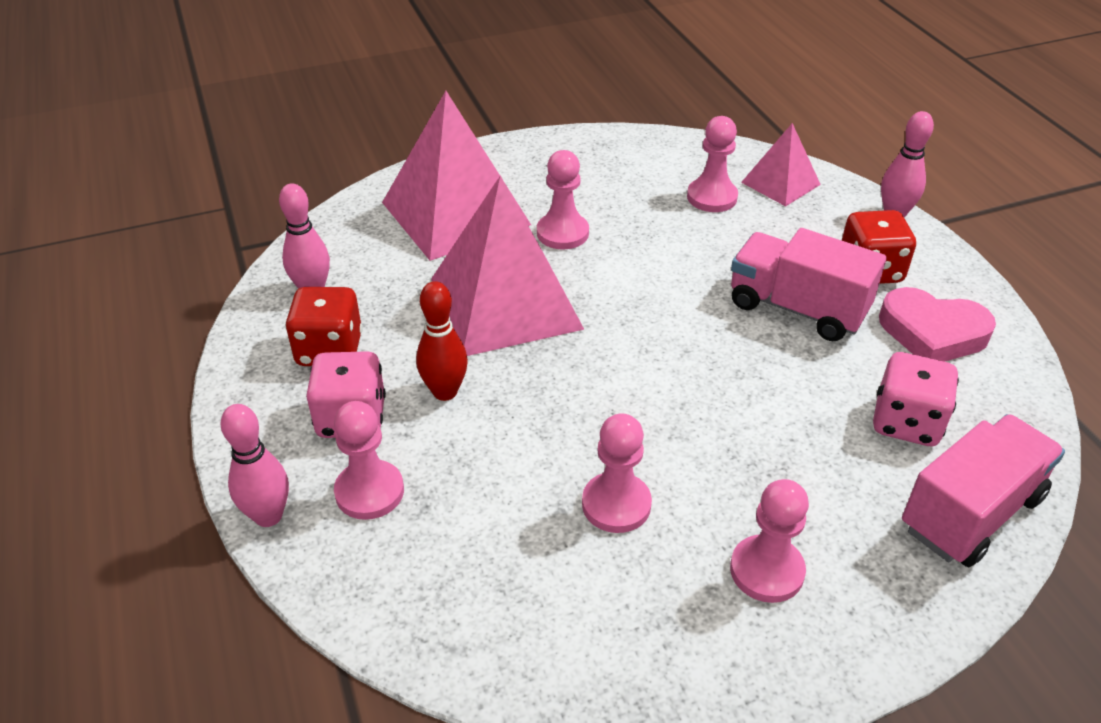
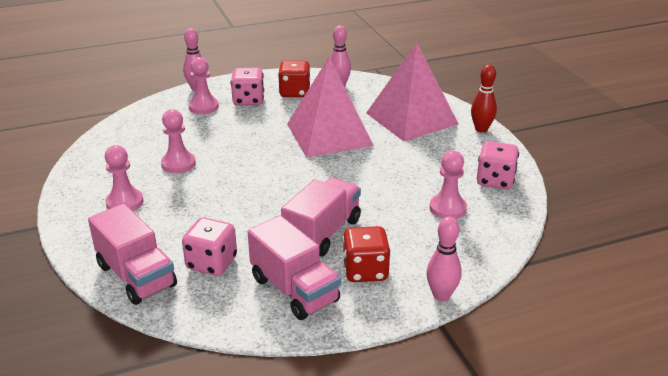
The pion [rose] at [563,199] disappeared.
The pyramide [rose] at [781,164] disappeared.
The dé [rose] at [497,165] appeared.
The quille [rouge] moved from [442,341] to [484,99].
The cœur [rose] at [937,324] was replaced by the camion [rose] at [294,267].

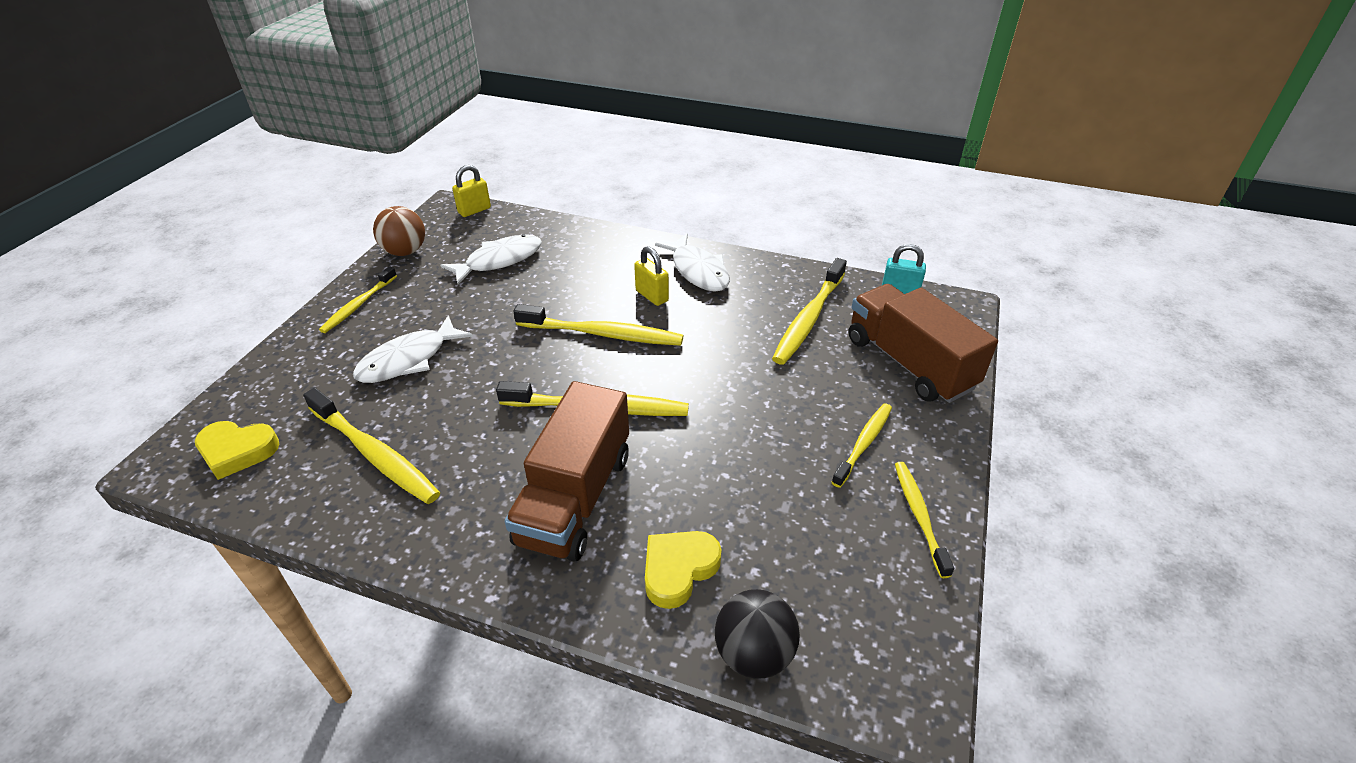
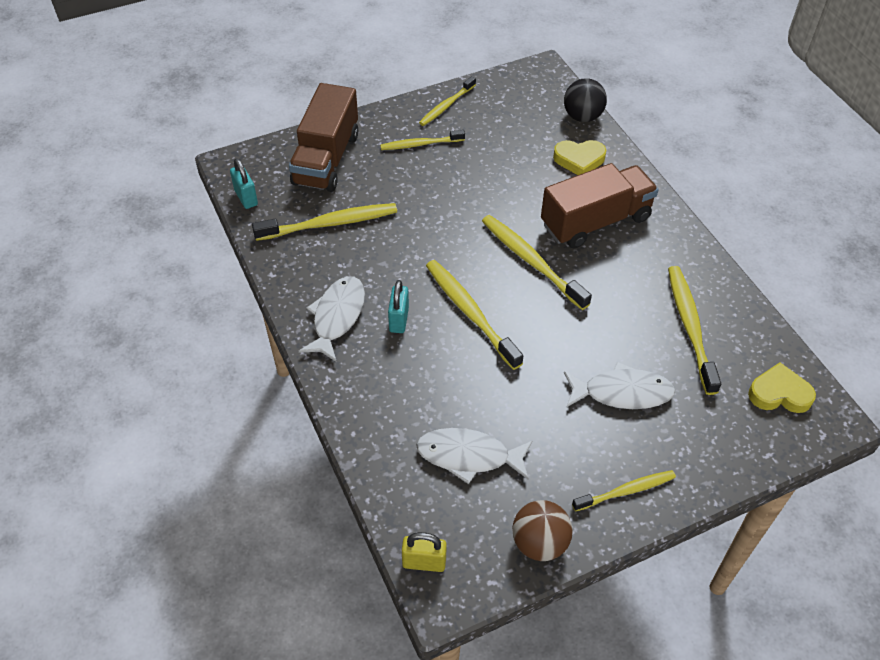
The cadenas [jaune] at [651,276] became the cadenas [turquoise] at [398,306].
The cœur [jaune] at [237,450] turned 45 degrees counterclockwise.

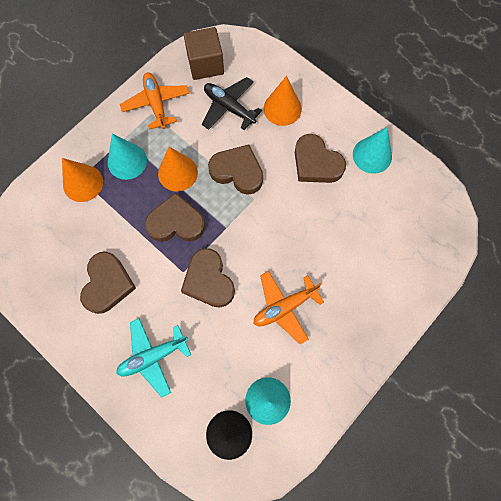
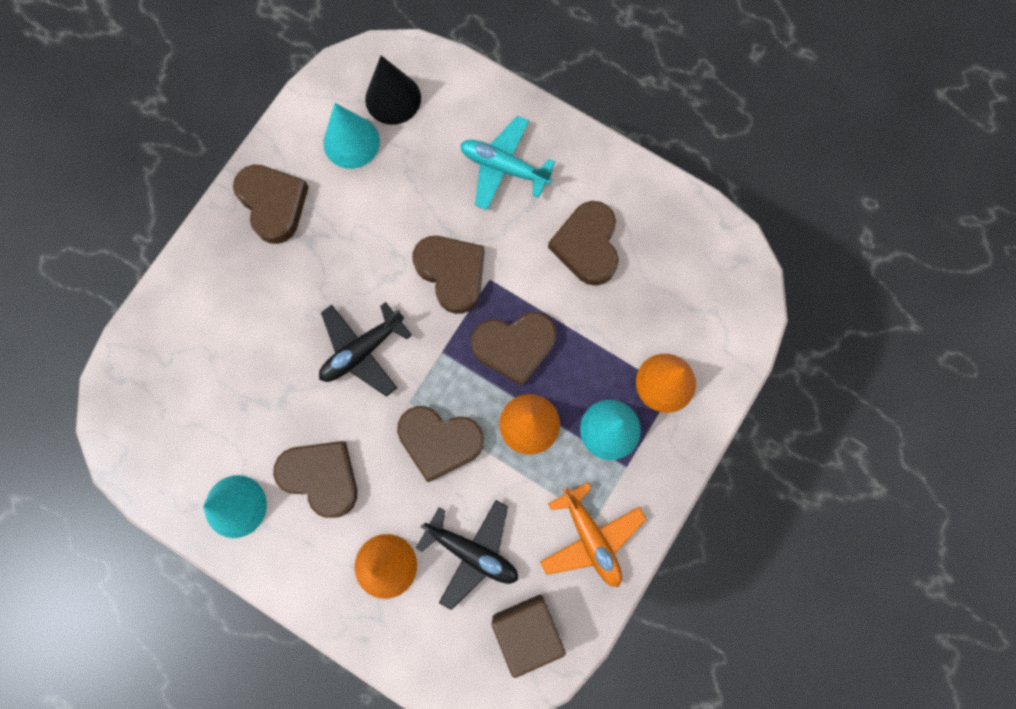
The avion [orange] at [288,307] disappeared.
The cœur [marron] at [271,204] appeared.
The avion [noir] at [365,349] appeared.
The avion [turquoise] at [153,358] turned 120 degrees counterclockwise.

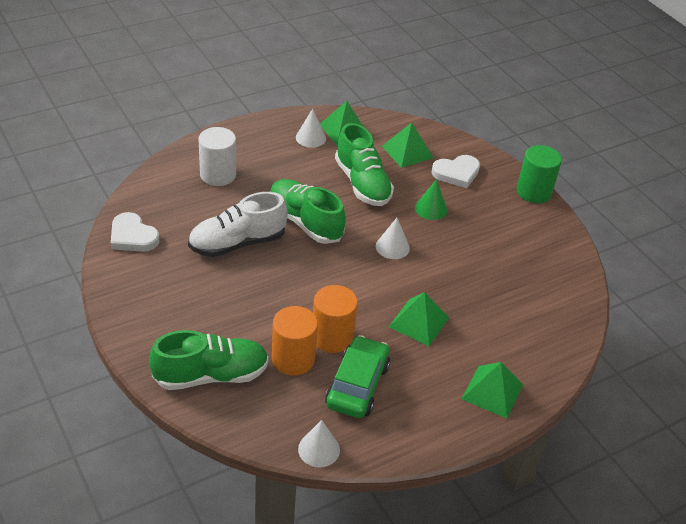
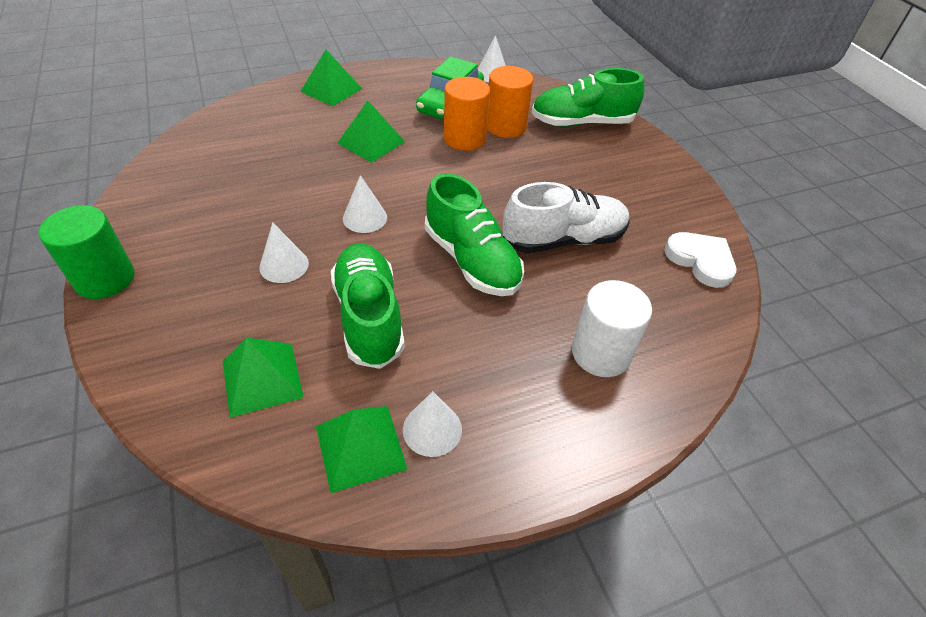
The cœur [blanc] at [455,171] disappeared.
The cône [vert] at [431,199] became the cône [blanc] at [284,252].

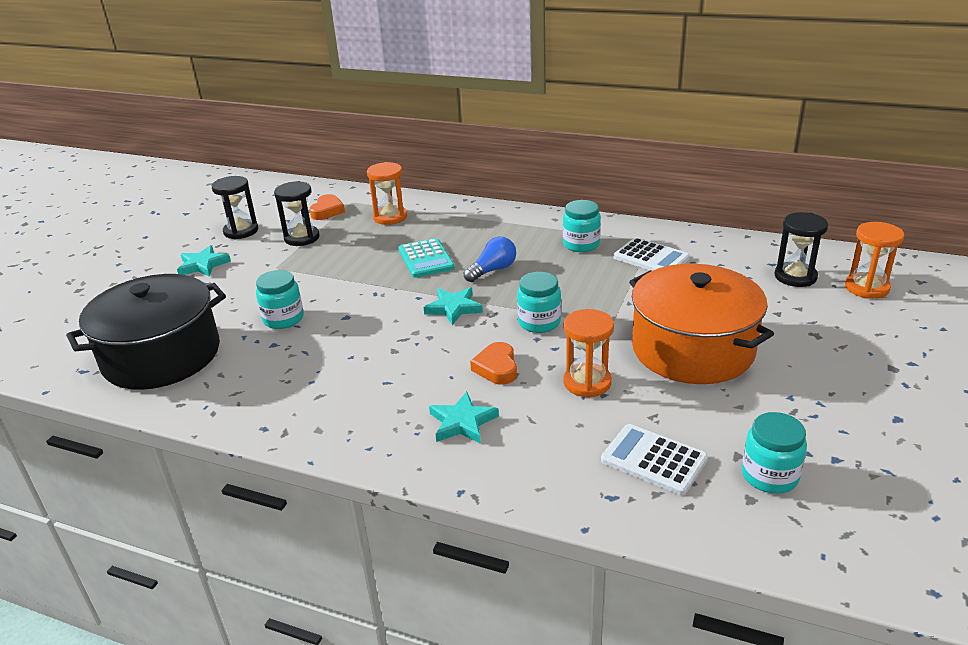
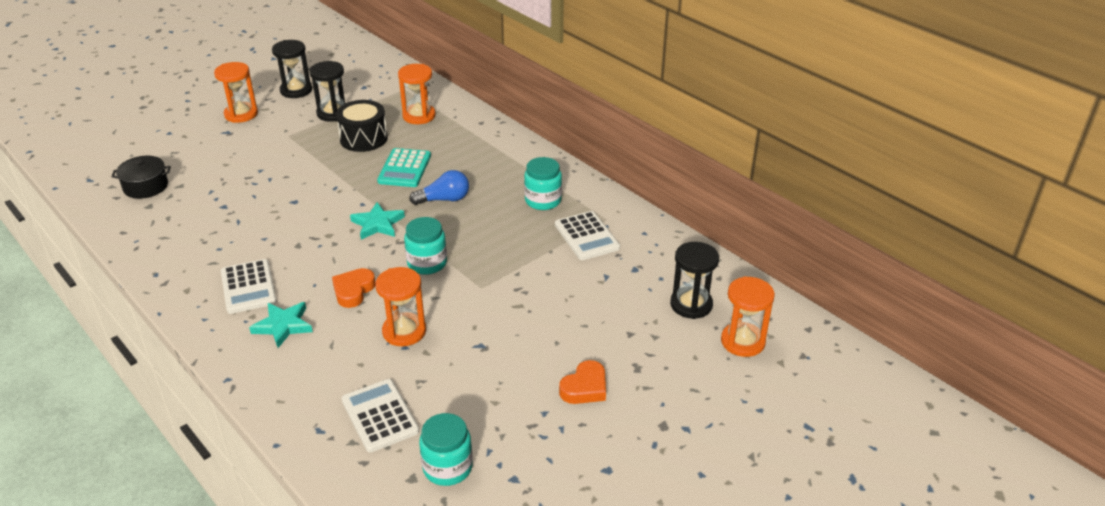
The bocal [turquoise] at [280,299] disappeared.
The marmite [orange] at [701,324] disappeared.
The calculatrice [blanc] at [249,286] appeared.
The tambour [noir] at [362,126] appeared.
The cœur [orange] moved from [327,207] to [582,382].
The étoile [turquoise] at [204,261] was replaced by the sablier [orange] at [236,92].
The marmite [noir] at [146,332] changed to 0.45 times the size.

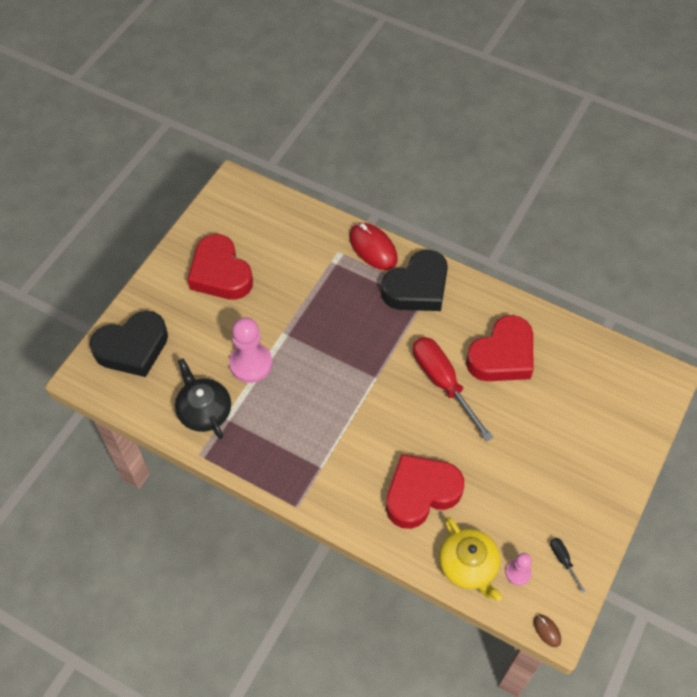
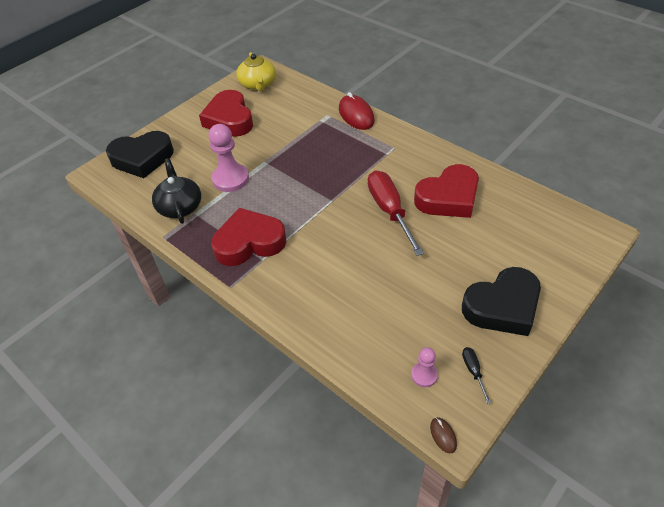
The cœur [noir] moved from [414,280] to [501,301].
The cœur [rouge] moved from [425,491] to [249,237].
The théière [jaune] moved from [470,559] to [256,71].

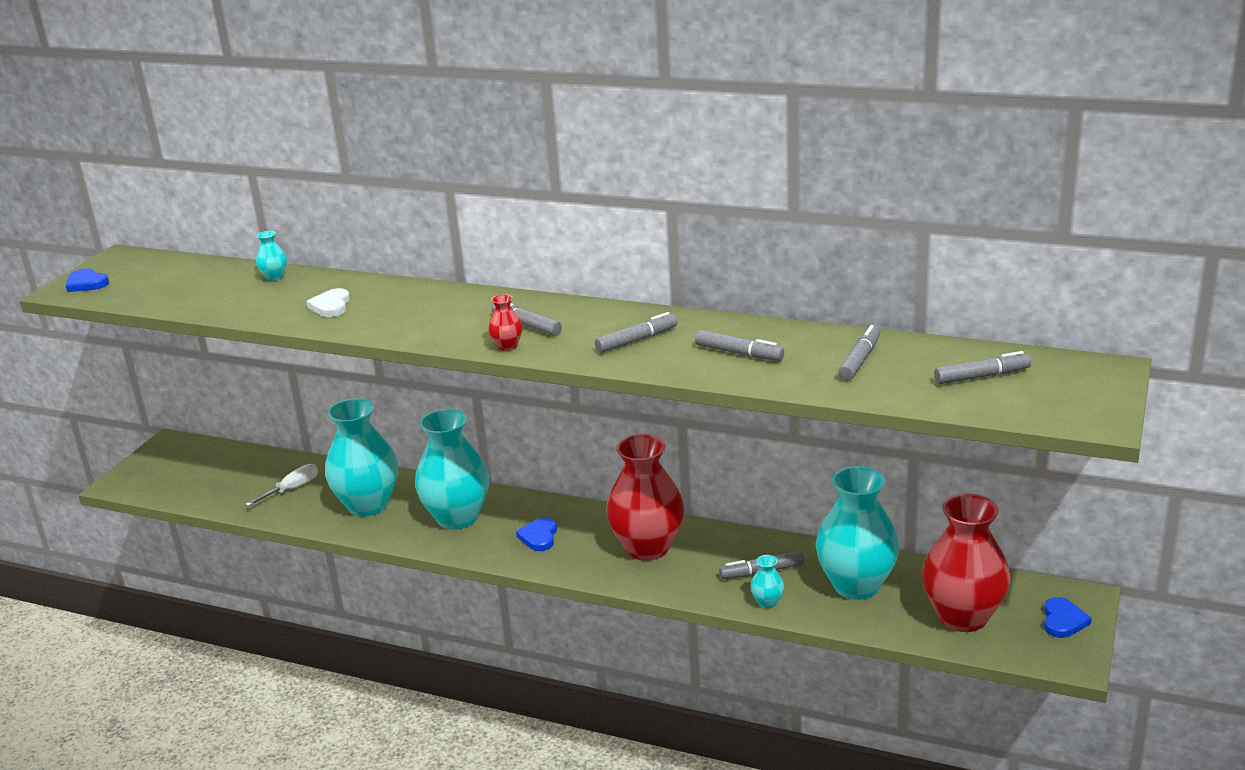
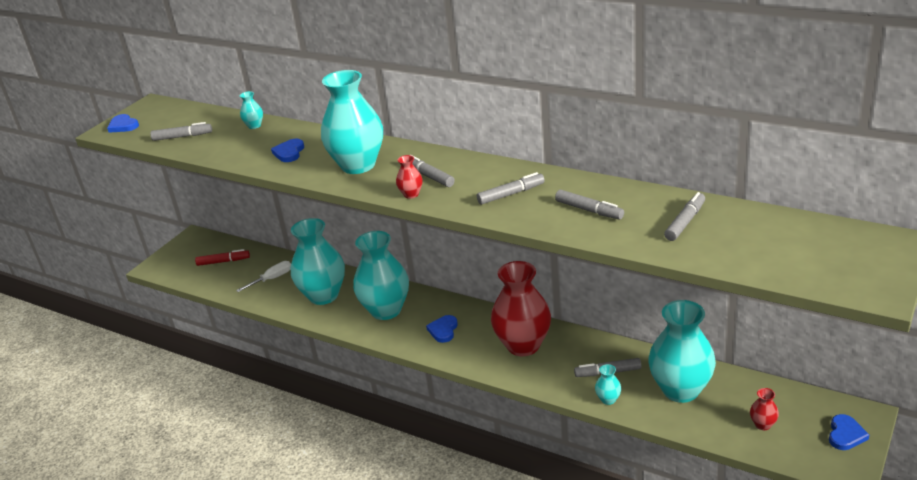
The feutre [rouge] at [222,257] appeared.
The vase [turquoise] at [352,122] appeared.
The feutre [gris] moved from [982,367] to [181,131].
The cœur [blanc] at [328,302] became the cœur [bleu] at [287,150].
The vase [rouge] at [966,563] changed to 0.41 times the size.

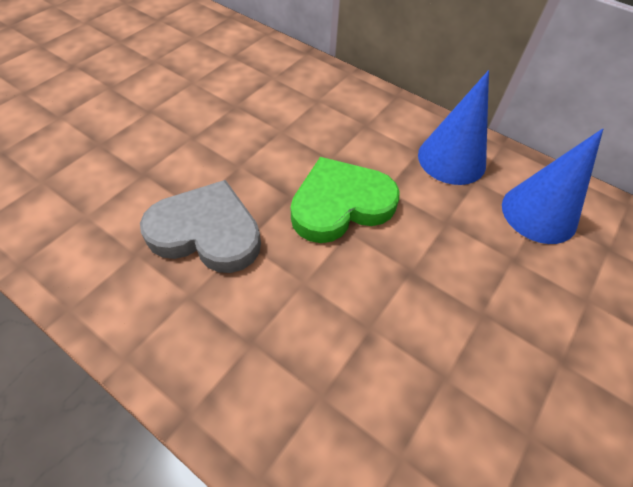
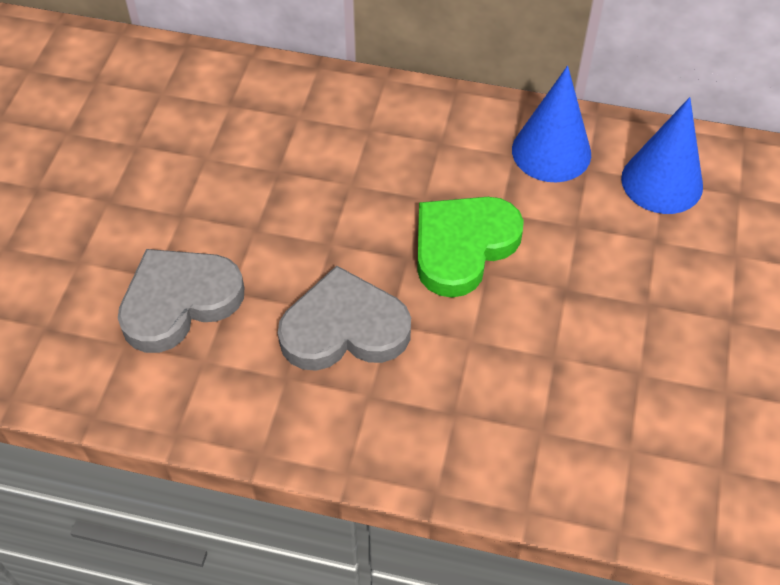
The cœur [gris] at [181,301] appeared.

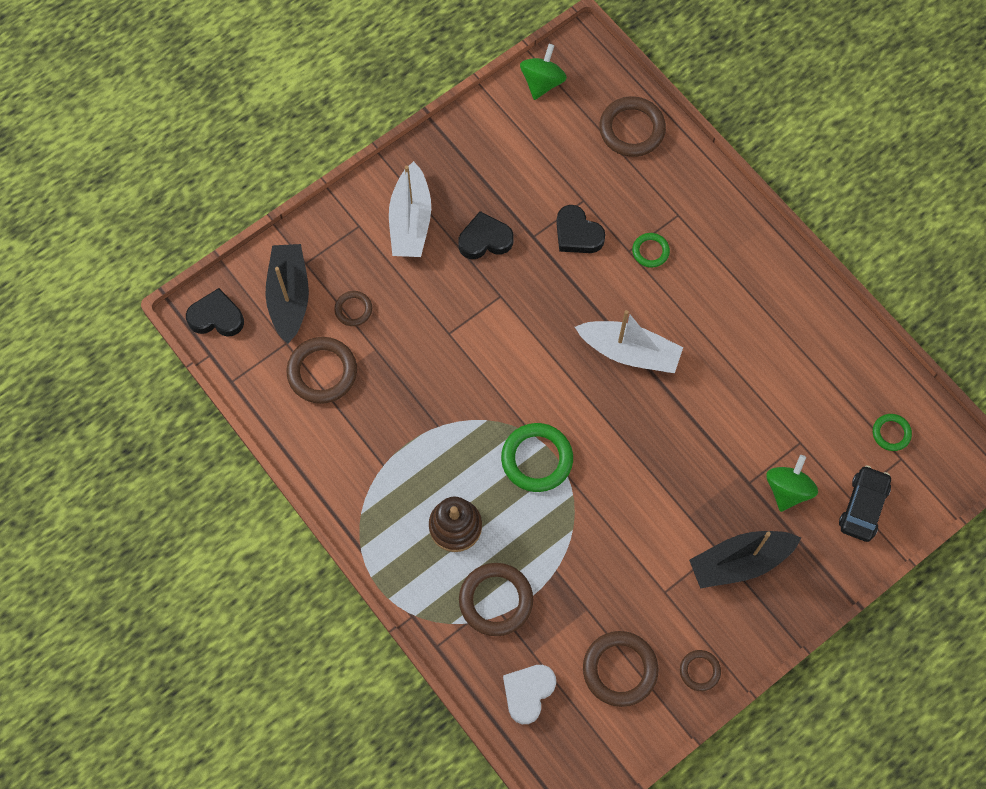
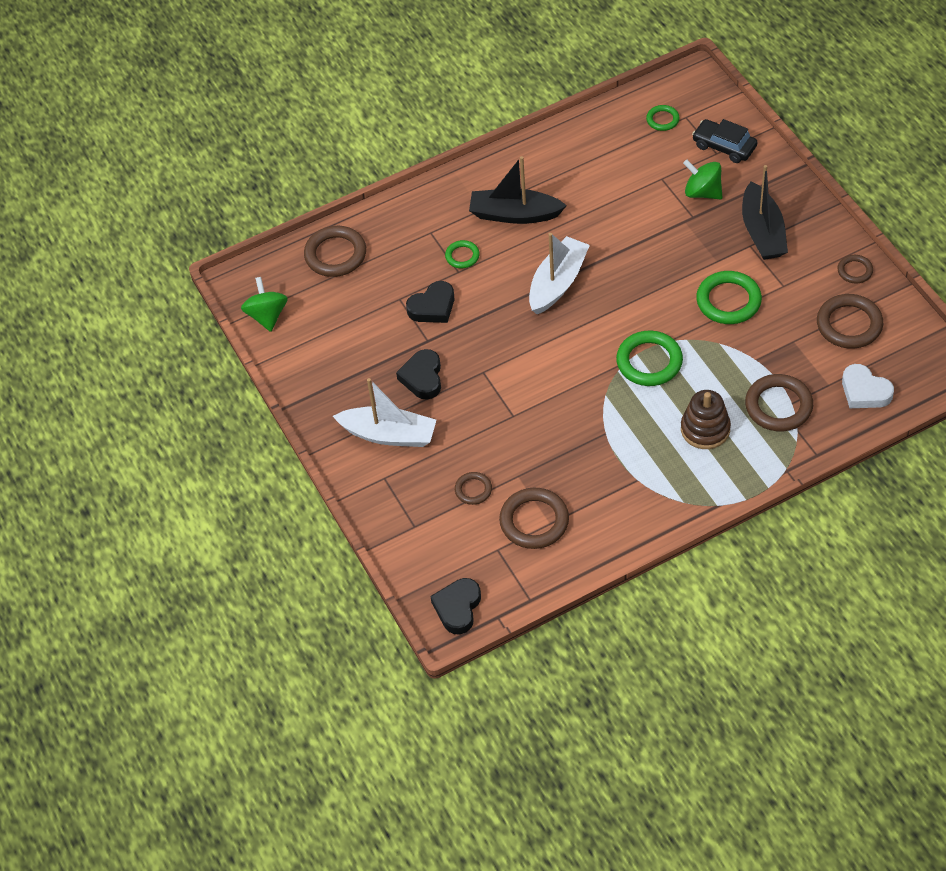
The anneau [vert] at [729,297] appeared.
The bateau [noir] moved from [287,294] to [518,190].
The toupie [vert] at [543,72] turned 45 degrees clockwise.

